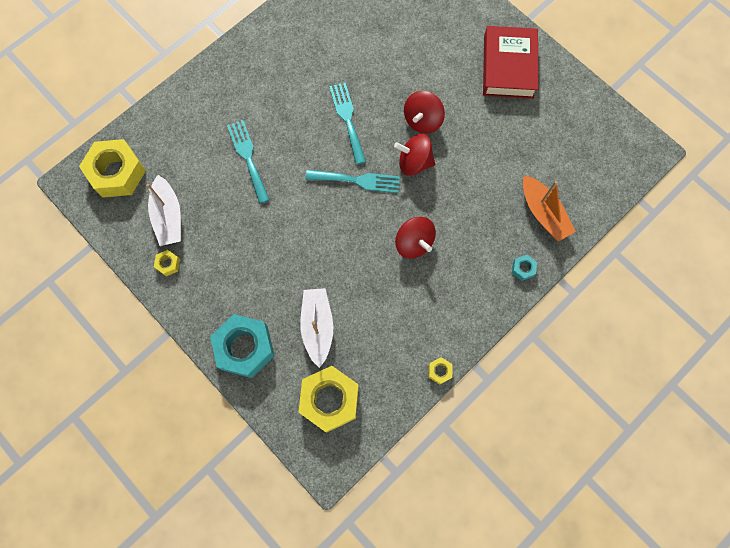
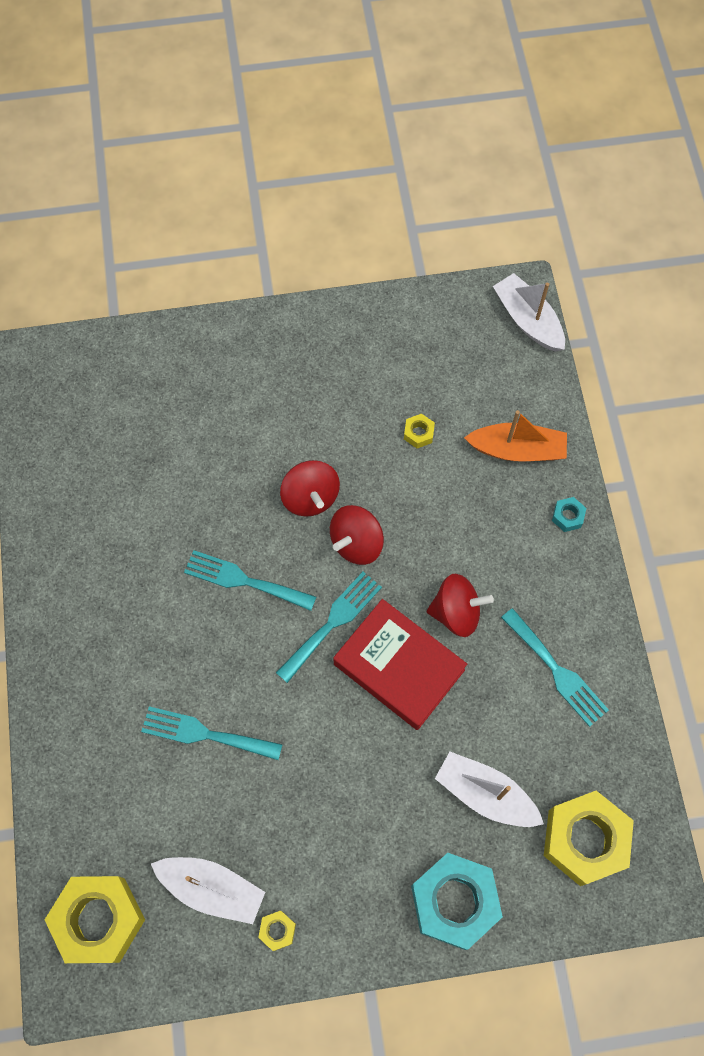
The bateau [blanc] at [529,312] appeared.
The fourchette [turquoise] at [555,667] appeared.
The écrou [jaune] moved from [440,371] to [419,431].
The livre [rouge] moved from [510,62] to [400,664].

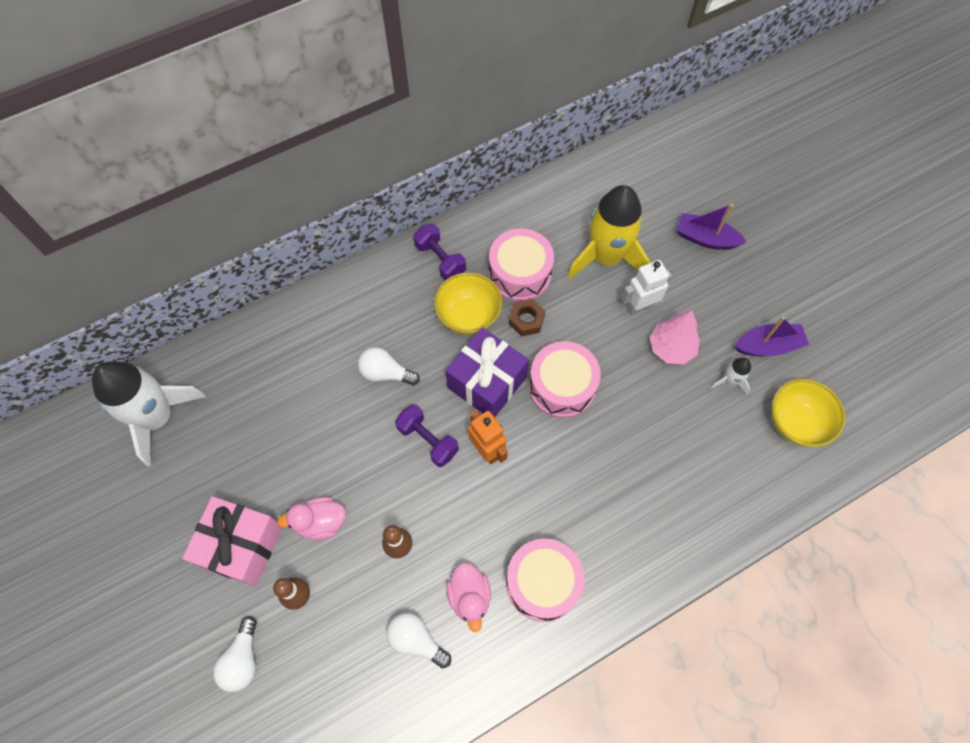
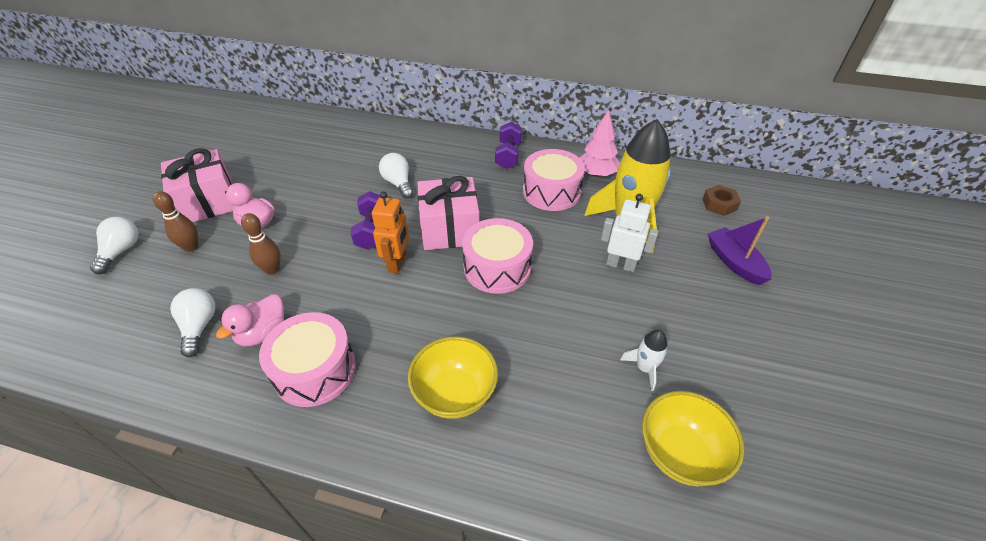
The fusée [blanc] at [149,413] disappeared.
The bateau [violet] at [772,336] disappeared.
The bol [jaune] moved from [468,303] to [453,377].
The écrou [marron] moved from [527,317] to [722,200].
The arbre [rose] moved from [675,337] to [599,143].
The cadeau [violet] at [487,372] became the cadeau [rose] at [448,213].
The ampoule [blanc] at [235,654] turned 135 degrees clockwise.

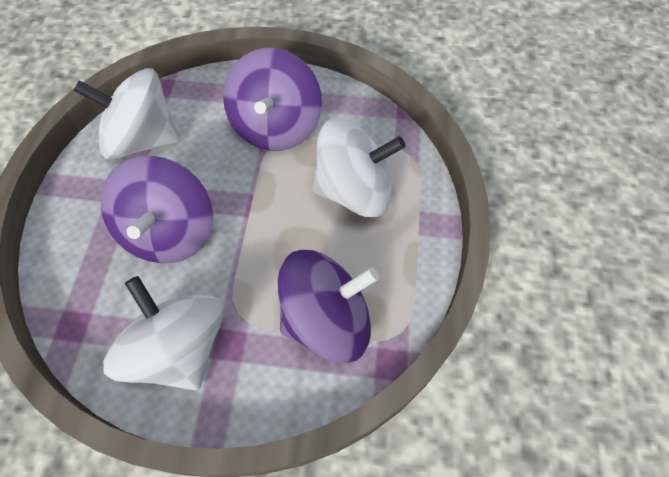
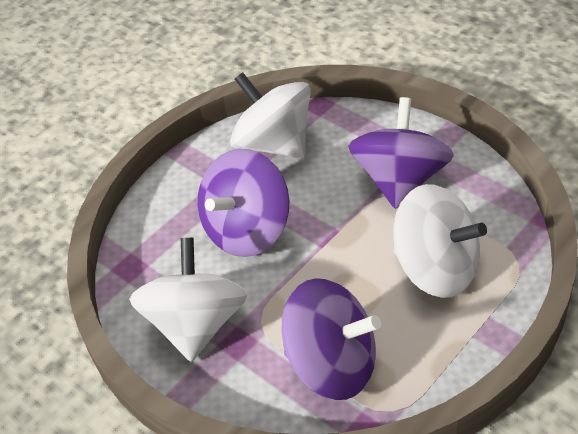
The toupie [violet] at [272,99] turned 150 degrees clockwise.

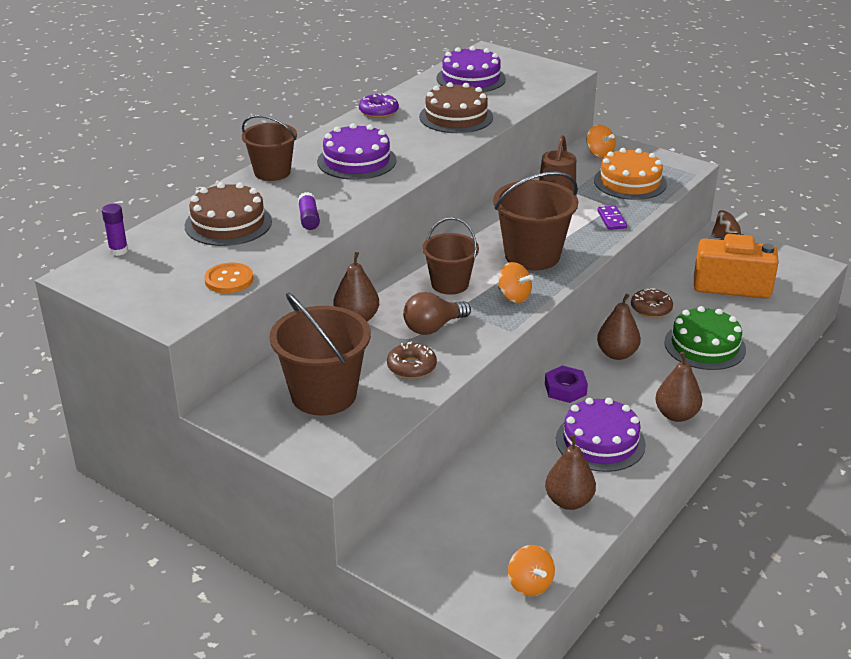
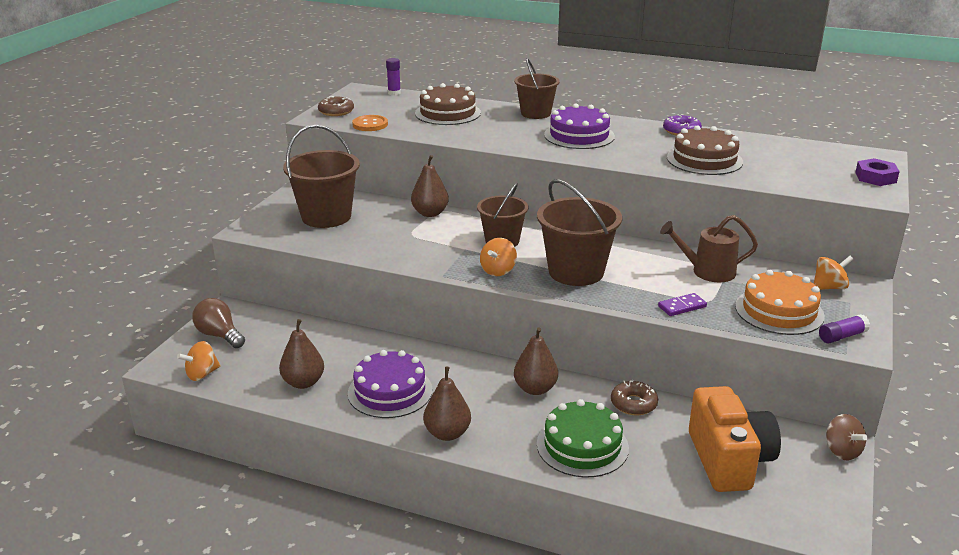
The gâteau [violet] at [471,69] disappeared.
The bâton de colle [violet] moved from [309,211] to [844,328].
The beignet [marron] moved from [412,360] to [336,106].
The ampoule [marron] moved from [437,313] to [218,323].
The écrou [violet] moved from [566,384] to [877,172].
The toupie [orange] at [601,141] turned 150 degrees counterclockwise.

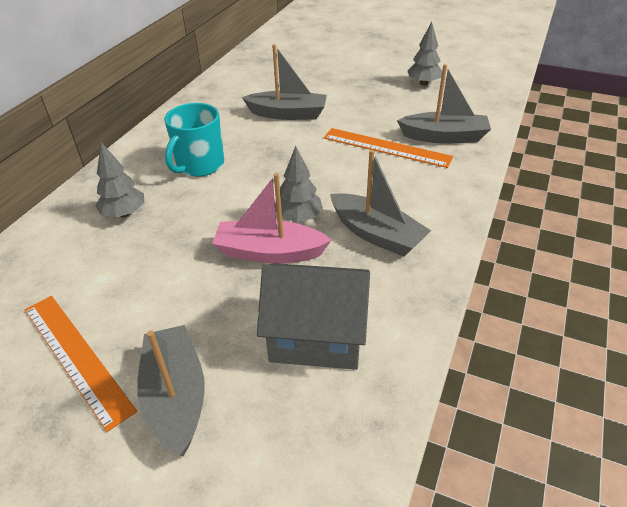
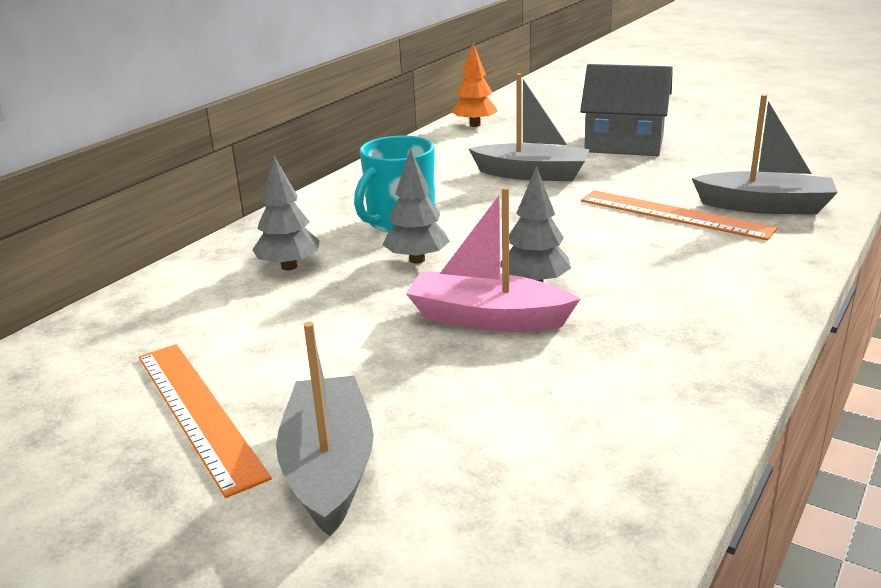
The bateau [gris] at [380,203] disappeared.
The arbre [orange] at [475,85] appeared.
The maison [gris] moved from [313,316] to [626,110].
The arbre [gris] moved from [425,54] to [416,206].

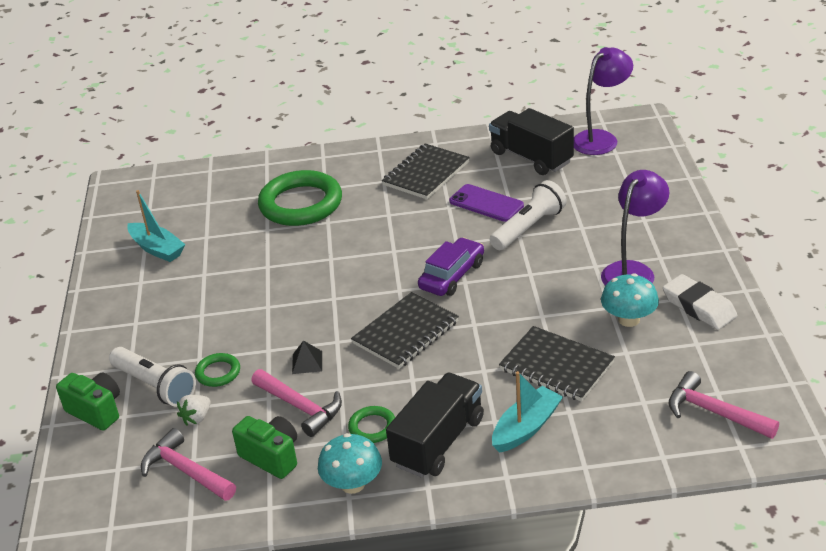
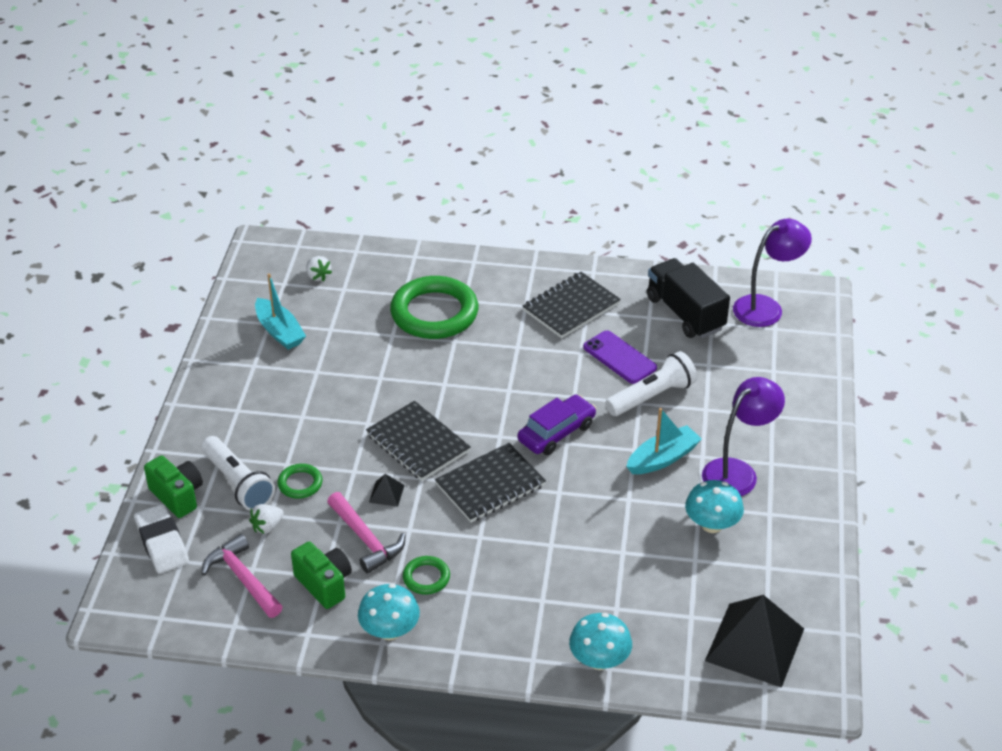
The camion [noir] at [435,425] disappeared.
The fraise [blanc] at [319,269] appeared.
The champignon [turquoise] at [600,641] appeared.
The bateau [turquoise] moved from [527,412] to [664,441].
The carnet [noir] moved from [557,364] to [418,441].
The gomme [blanc] moved from [700,302] to [161,539].
The marteau [rose] at [723,405] was replaced by the pyramide [noir] at [754,641].

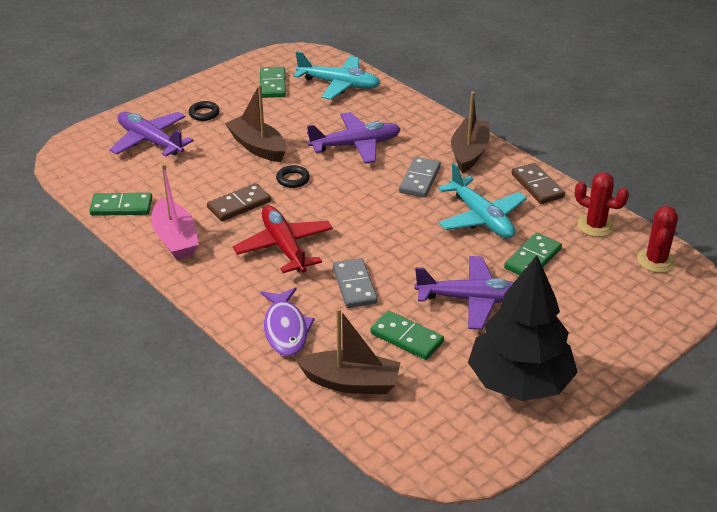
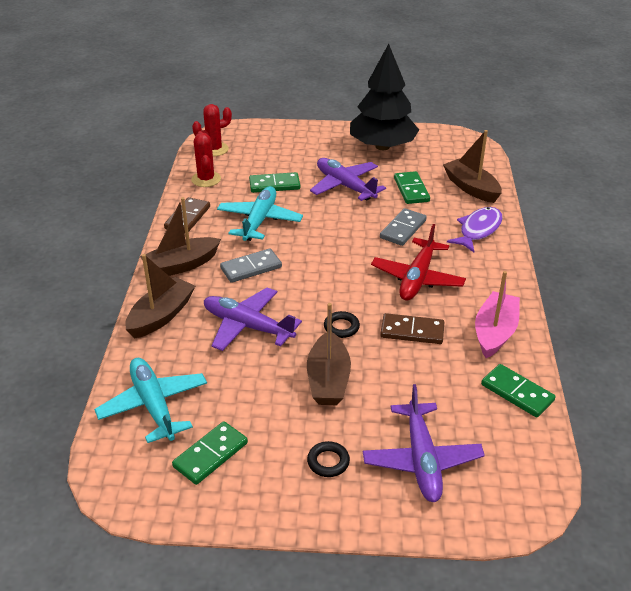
The bateau [marron] at [160,296] appeared.

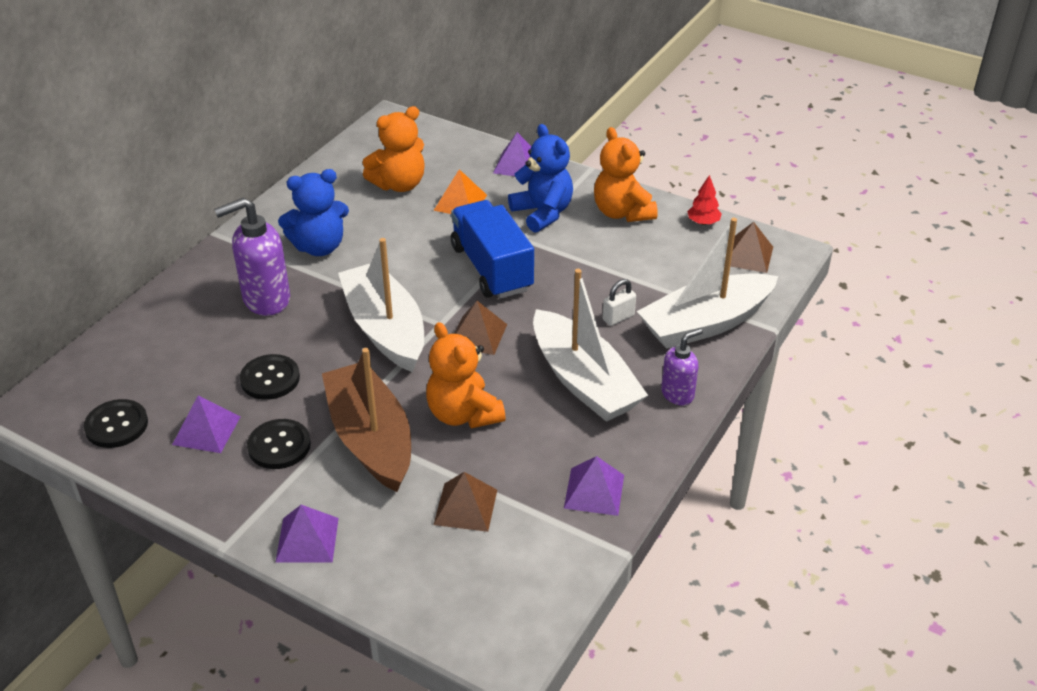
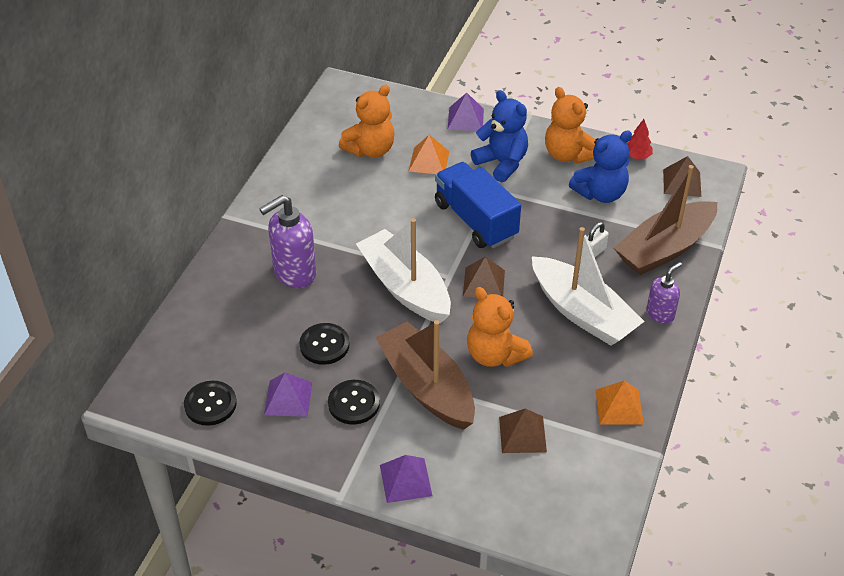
The ours en peluche [bleu] moved from [313,212] to [600,166].
The pyramide [violet] at [594,486] became the pyramide [orange] at [620,402].
The bateau [blanc] at [707,283] became the bateau [marron] at [665,220].

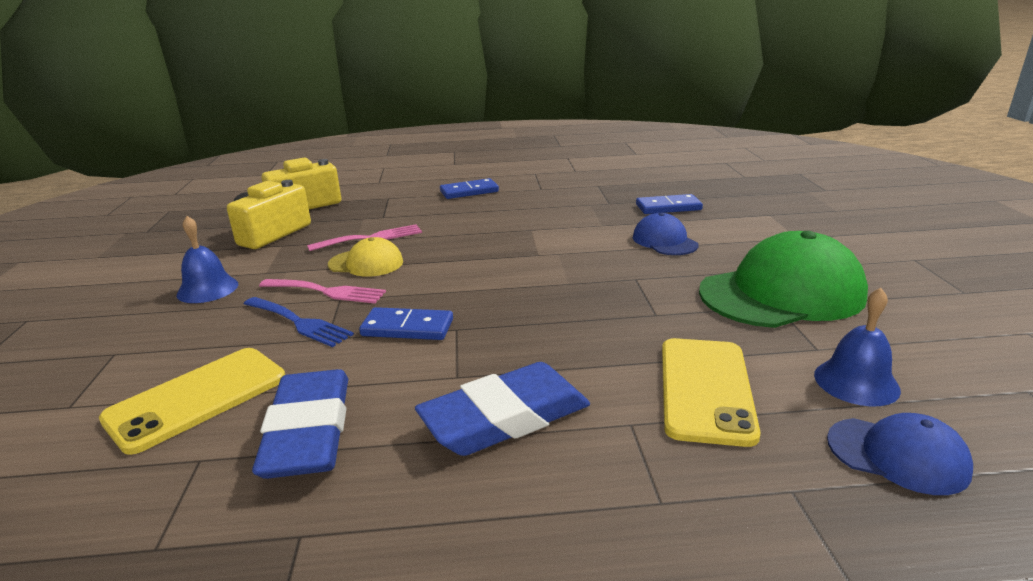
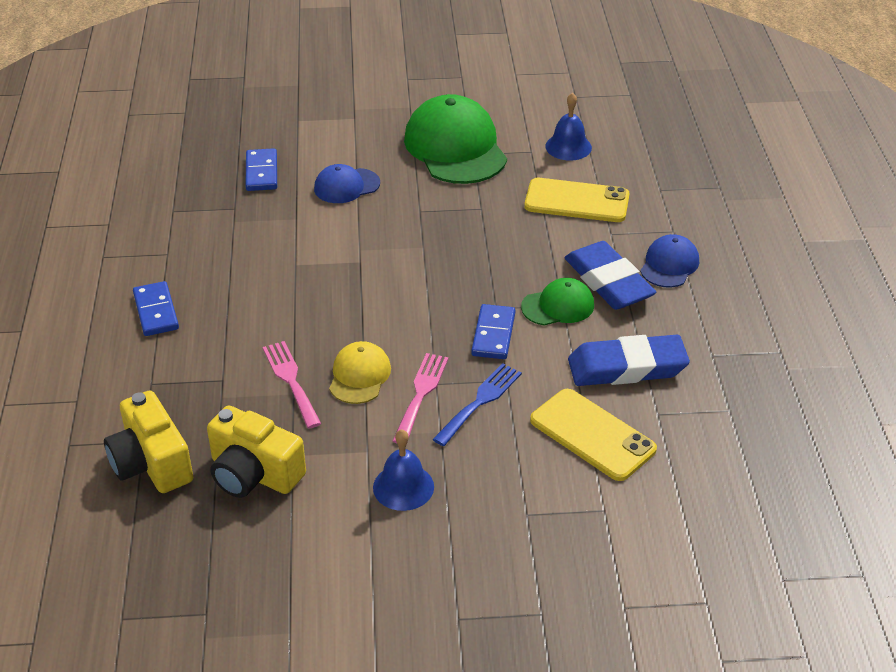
The casquette [vert] at [557,301] appeared.
The casquette [bleu] moved from [900,454] to [669,261].

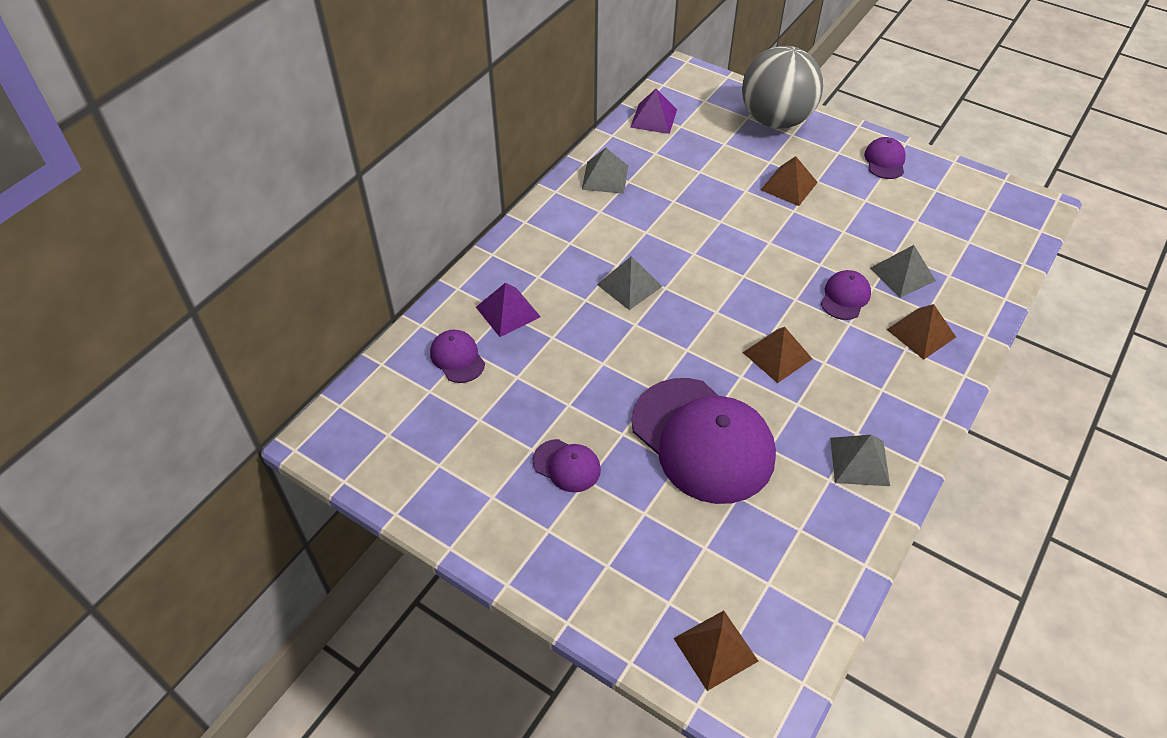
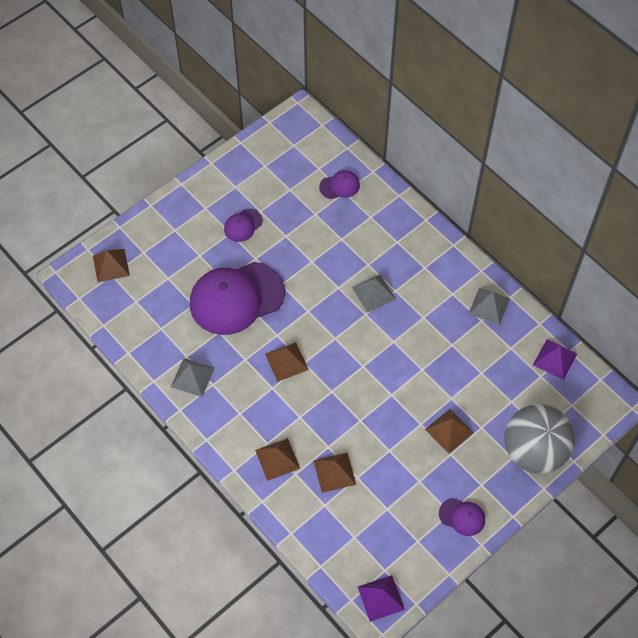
The casquette [violet] at [846,295] disappeared.
The pyramide [violet] moved from [508,310] to [381,598].
The pyramide [gris] at [903,271] became the pyramide [marron] at [334,473].

